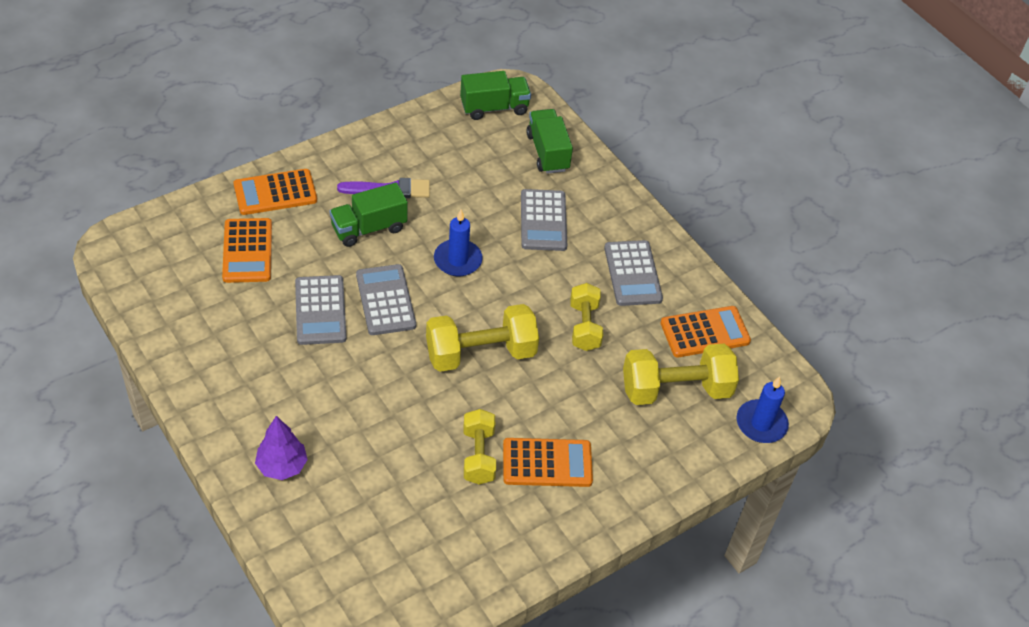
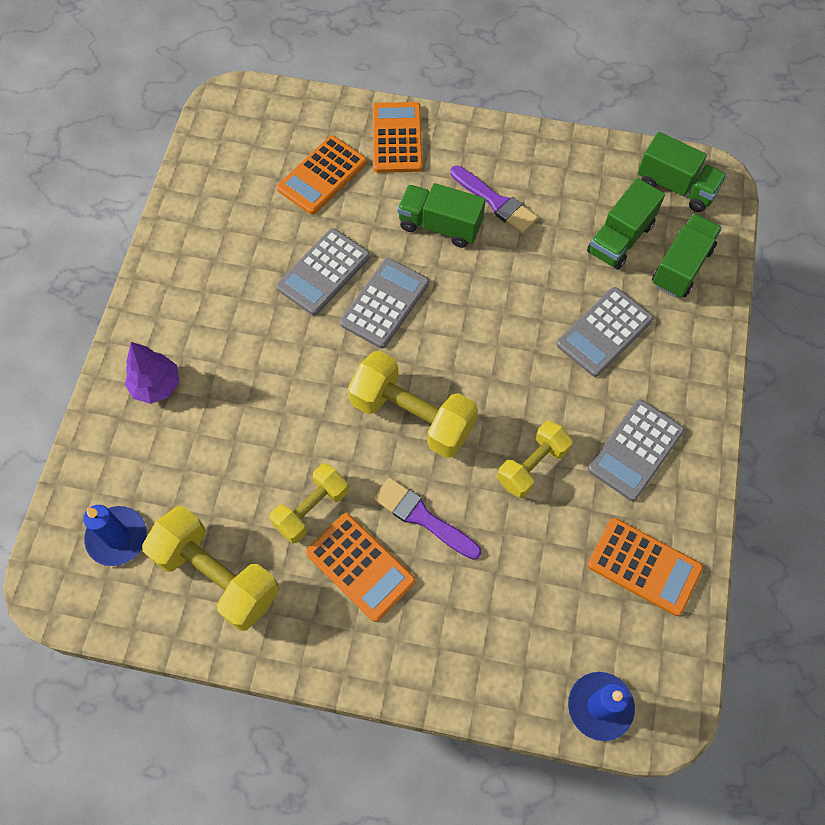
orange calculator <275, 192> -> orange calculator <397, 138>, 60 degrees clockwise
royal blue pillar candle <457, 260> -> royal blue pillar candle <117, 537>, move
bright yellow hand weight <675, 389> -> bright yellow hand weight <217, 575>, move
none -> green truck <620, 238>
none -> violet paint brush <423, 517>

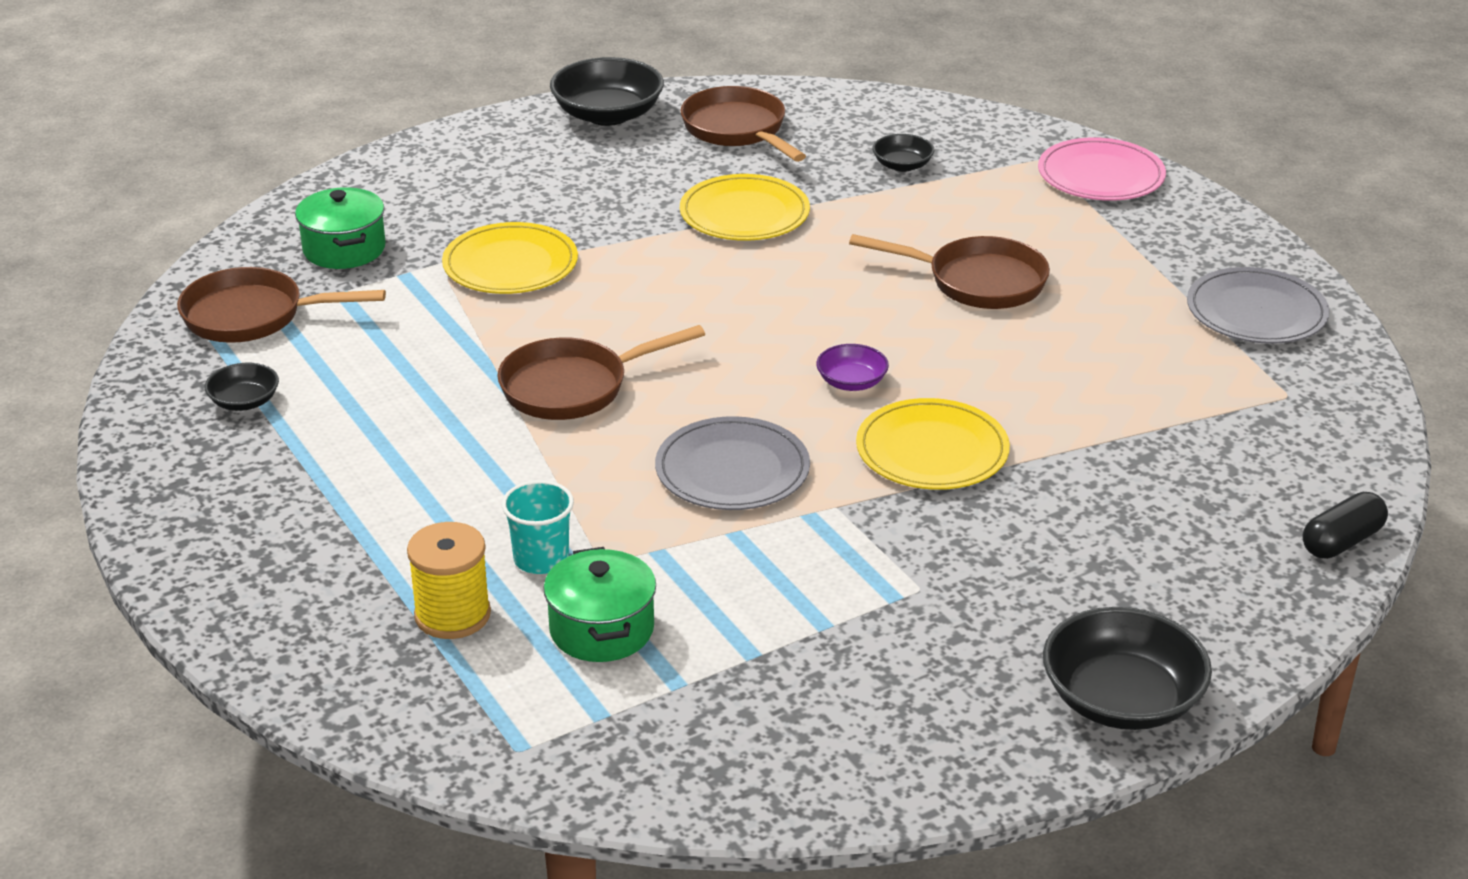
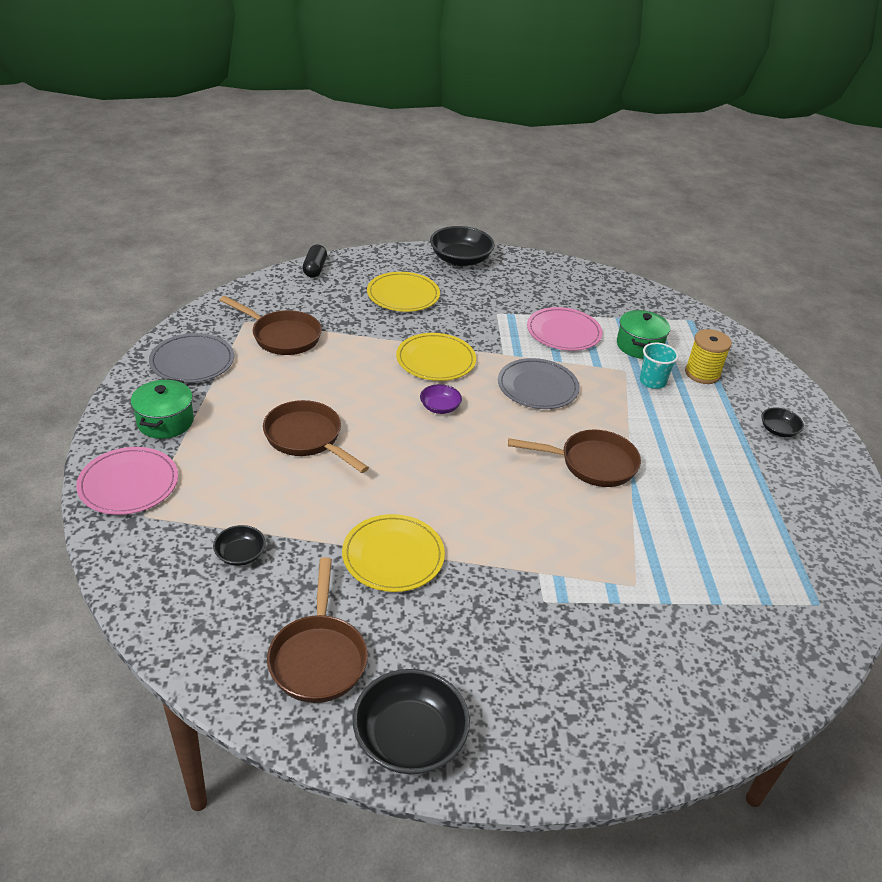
green cooking pot <344, 249> -> green cooking pot <165, 422>, move
bright yellow dinner plate <510, 265> -> bright yellow dinner plate <403, 295>, move
russet skillet <253, 316> -> russet skillet <282, 336>, move
jet-black bowl <244, 401> -> jet-black bowl <778, 430>, move
jet-black capsule <1341, 541> -> jet-black capsule <315, 269>, 75 degrees counterclockwise
none -> rosy dinner plate <563, 332>

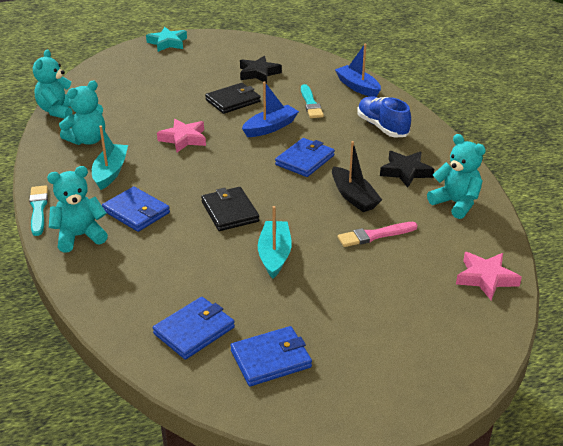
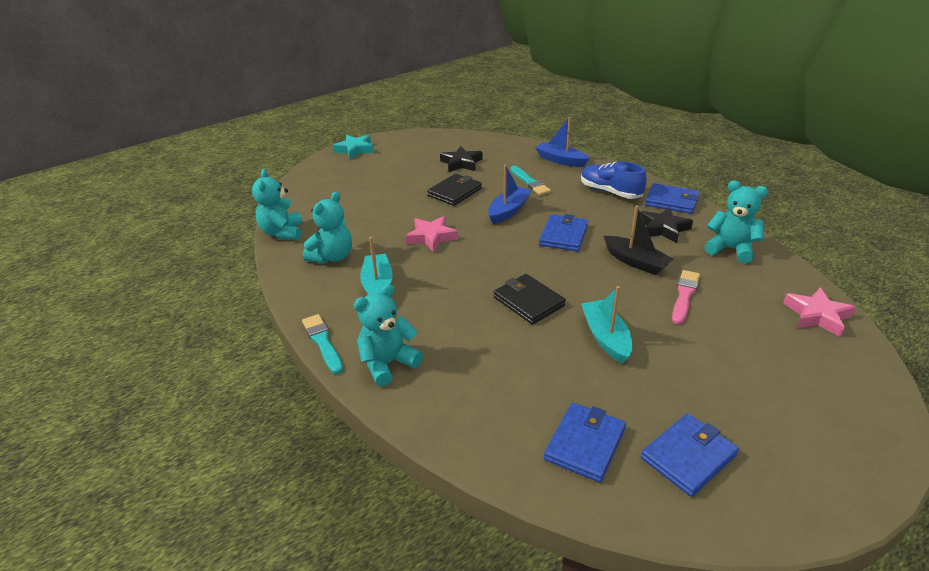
royal blue card wallet <136, 212> -> royal blue card wallet <671, 201>, move
rosy paint brush <375, 235> -> rosy paint brush <684, 295>, 150 degrees clockwise

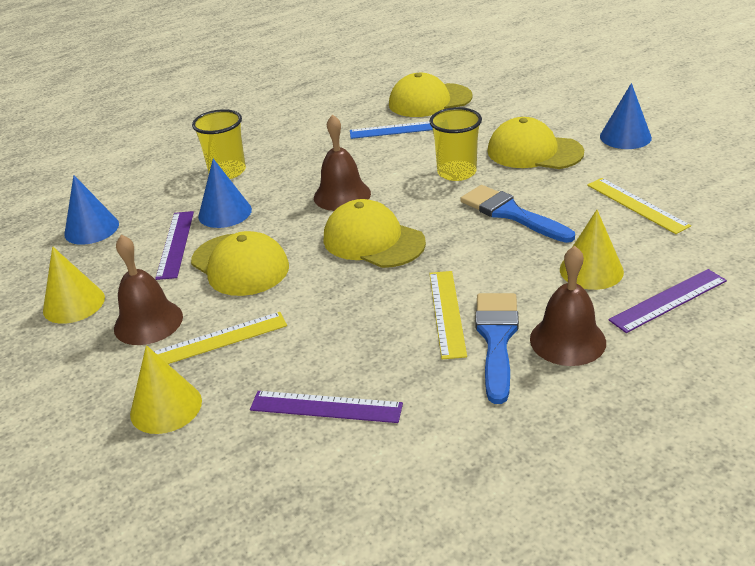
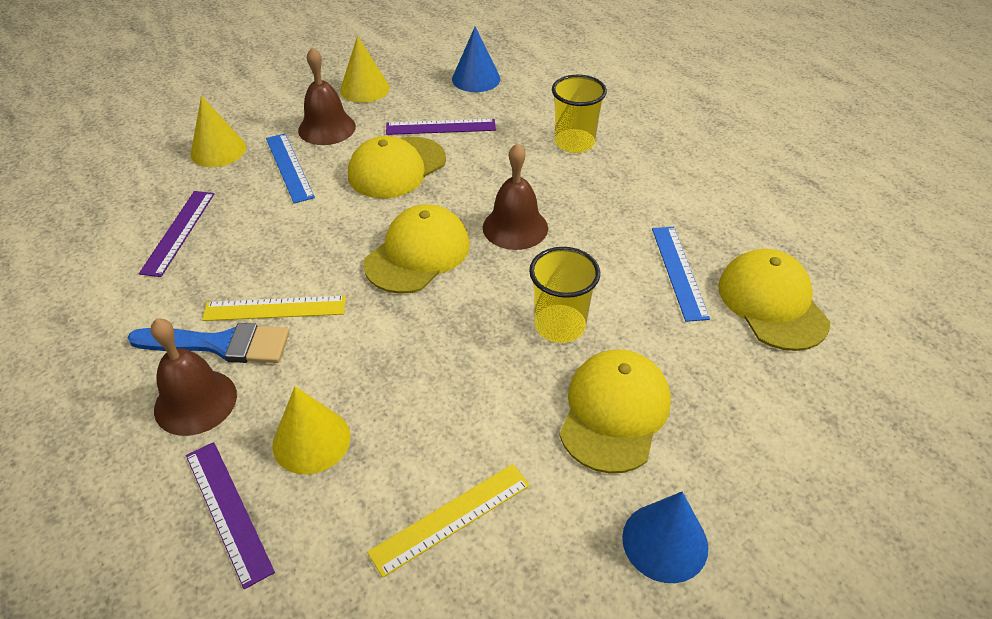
royal blue solid cone <225, 213> -> none
royal blue paint brush <510, 213> -> none
bright yellow ruler <219, 340> -> royal blue ruler <289, 167>

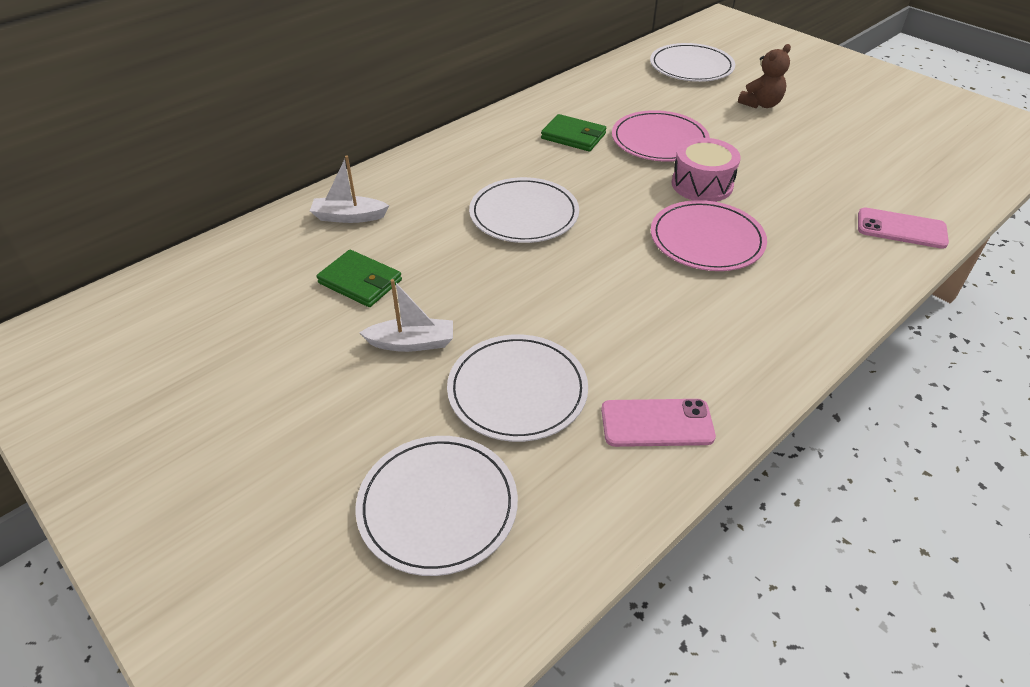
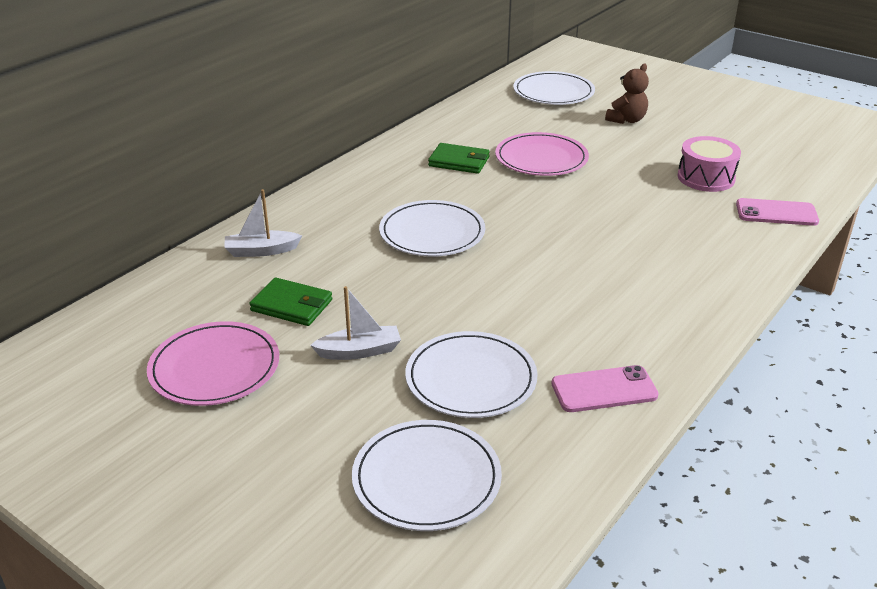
rosy toy drum <702, 184> -> rosy toy drum <706, 178>, move
rosy dinner plate <706, 240> -> rosy dinner plate <215, 367>, move

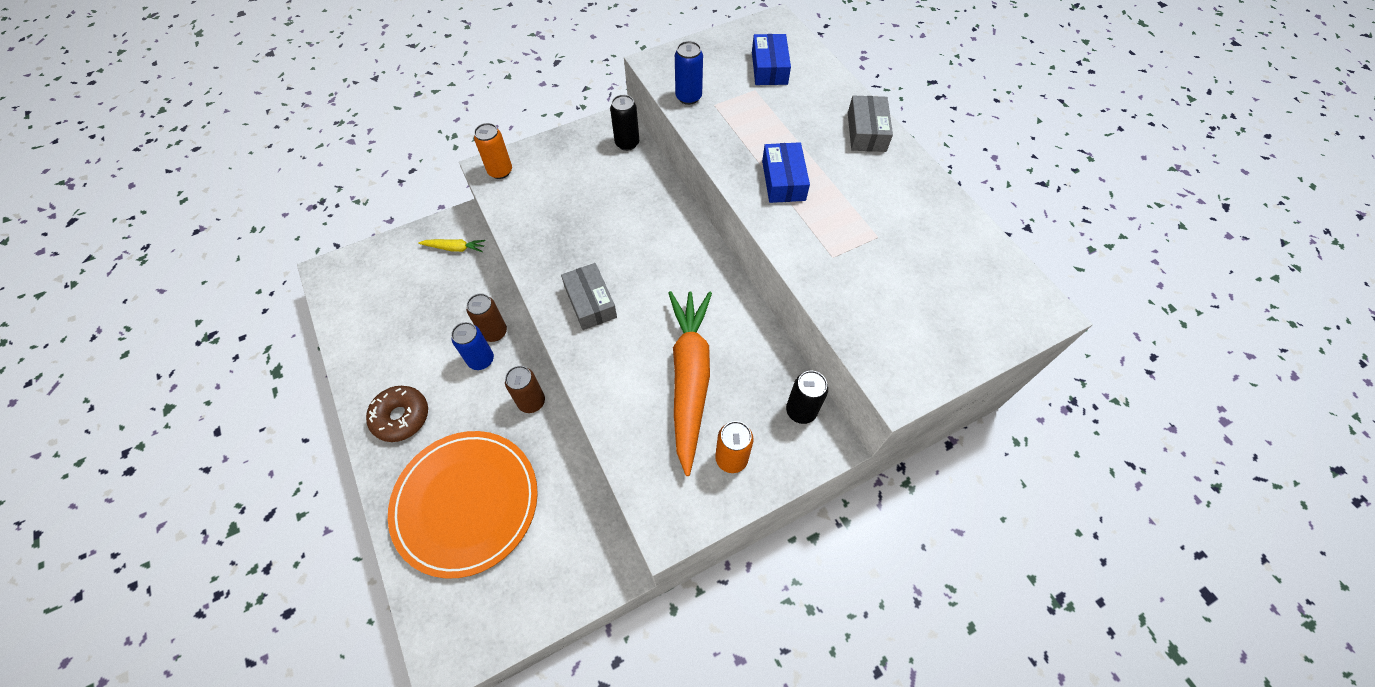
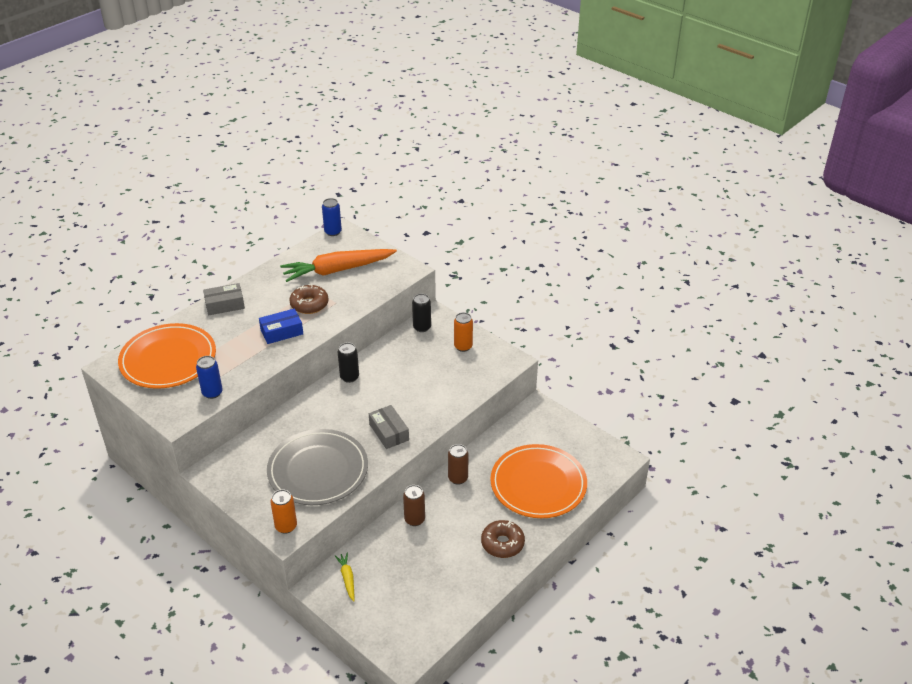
royal blue package <769, 68> -> orange dinner plate <168, 359>
jet-black tin <627, 143> -> jet-black tin <349, 377>, move
ash-grey package <590, 302> -> ash-grey package <389, 432>, 75 degrees counterclockwise
orange root vegetable <690, 378> -> orange root vegetable <337, 270>, move
royal blue tin <481, 360> -> royal blue tin <333, 232>, move
none -> russet doughnut <309, 304>
none -> ash-grey dinner plate <318, 470>

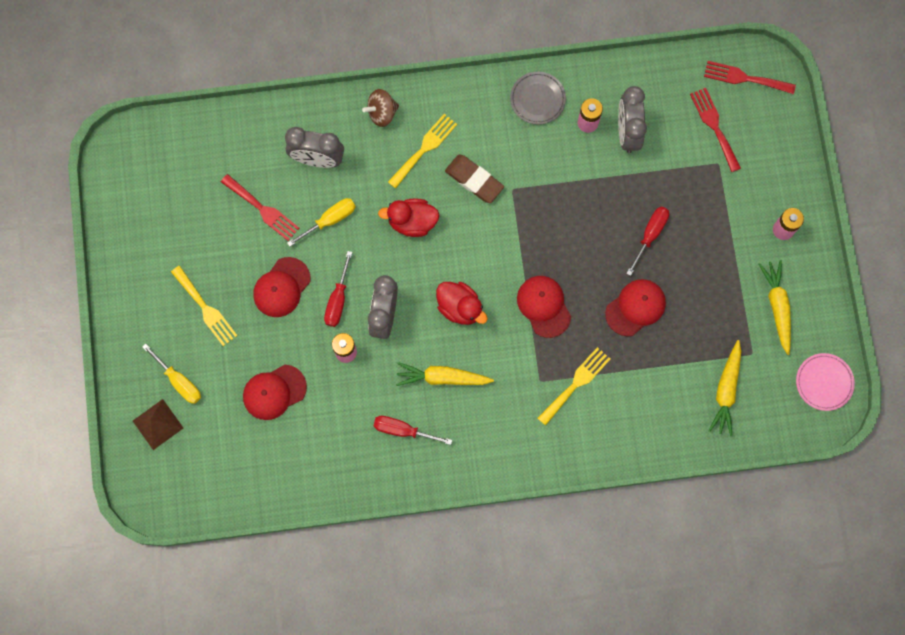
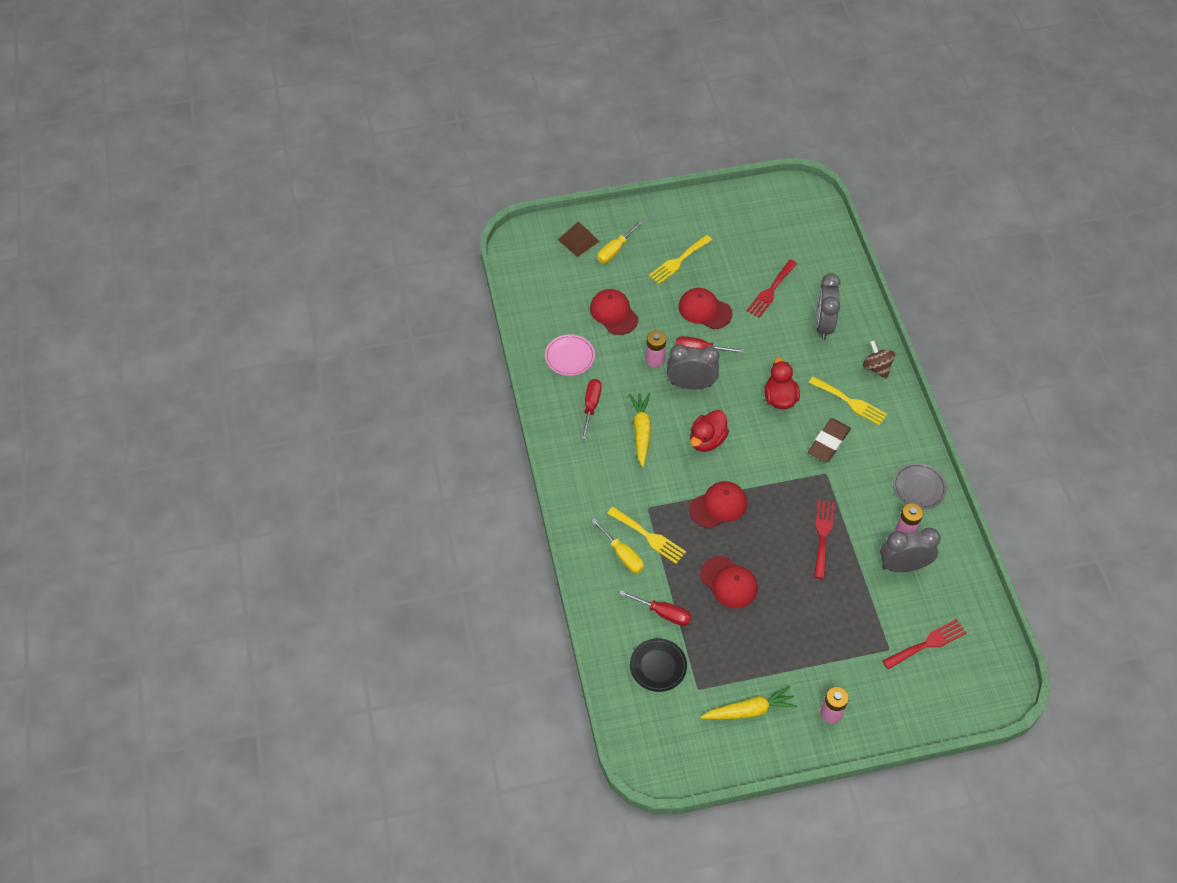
scarlet table fork <744, 78> -> scarlet table fork <823, 535>, move
bright yellow screwdriver <329, 220> -> bright yellow screwdriver <622, 554>, move
scarlet screwdriver <650, 235> -> scarlet screwdriver <663, 613>, move
bright yellow root vegetable <726, 390> -> jet-black dinner plate <658, 666>
rosy dinner plate <824, 382> -> rosy dinner plate <570, 357>, move

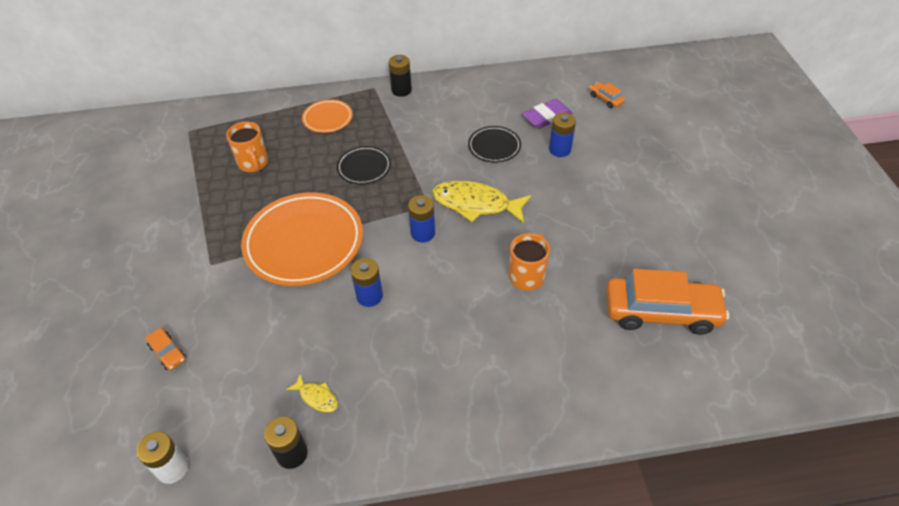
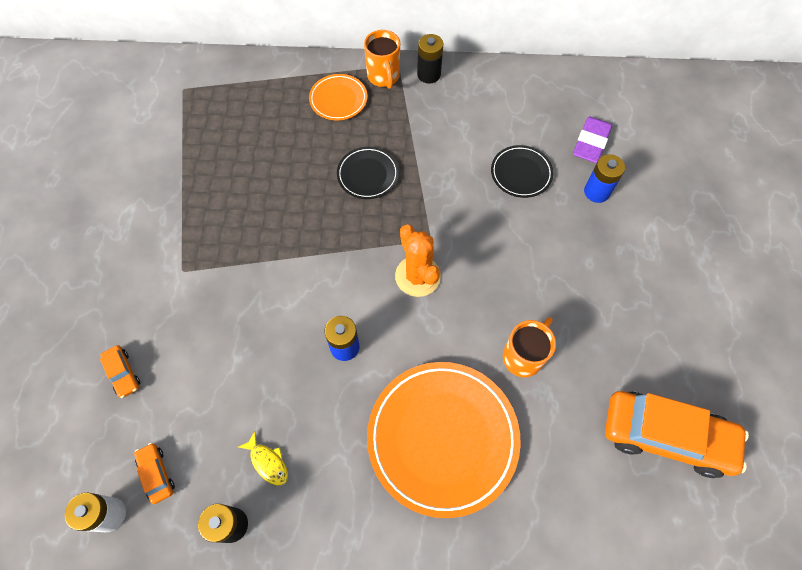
orange car <606, 99> -> orange car <156, 474>, move
violet gum eraser <546, 117> -> violet gum eraser <591, 142>, 45 degrees counterclockwise
orange tea mug <254, 164> -> orange tea mug <383, 77>, move
bright yellow toy fish <475, 204> -> none
orange dinner plate <304, 242> -> orange dinner plate <442, 438>, move
royal blue battery <423, 233> -> orange saguaro cactus <417, 276>

